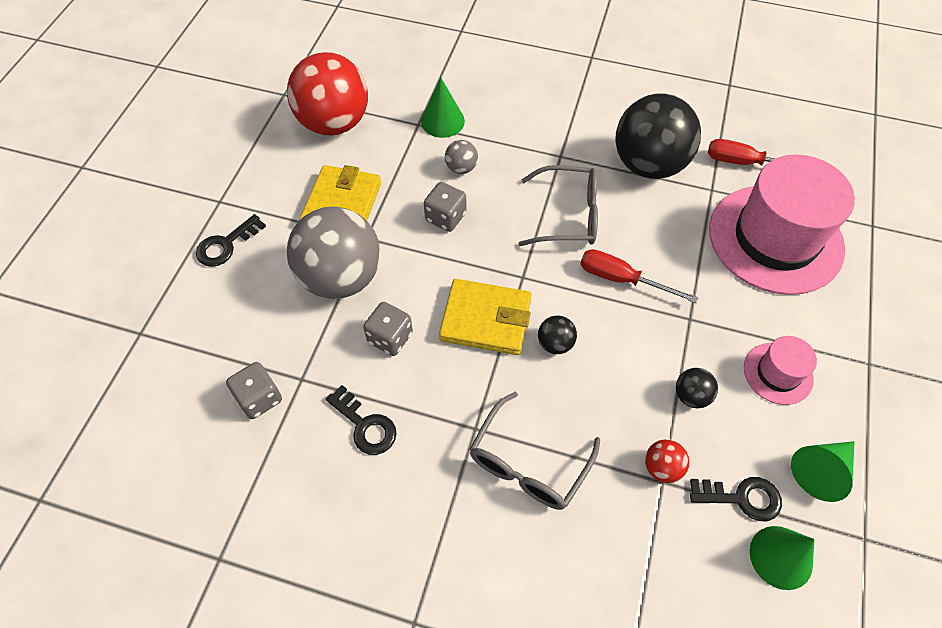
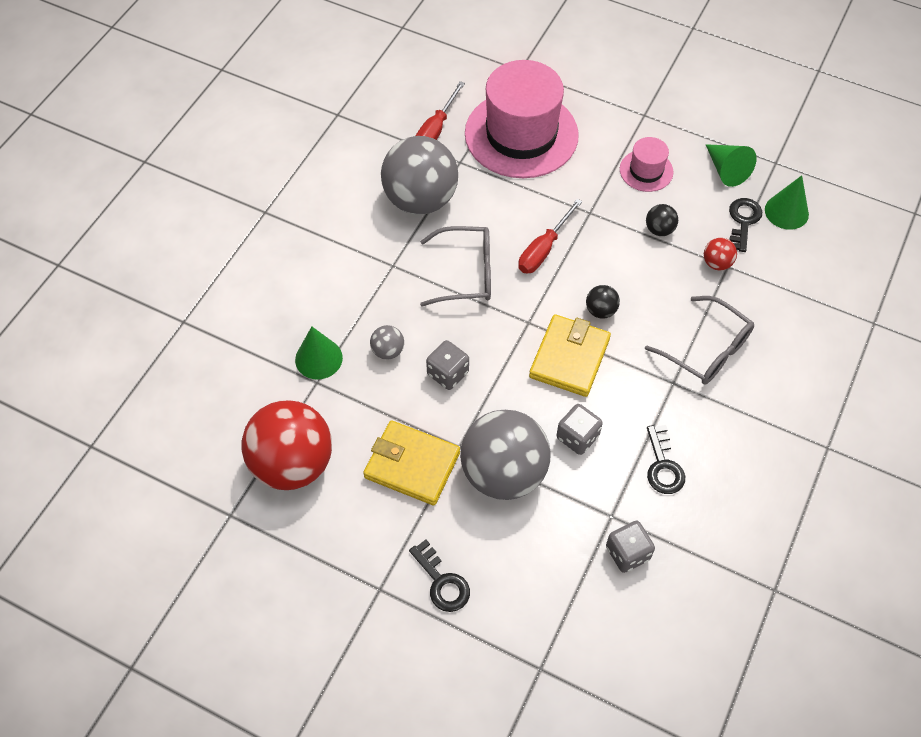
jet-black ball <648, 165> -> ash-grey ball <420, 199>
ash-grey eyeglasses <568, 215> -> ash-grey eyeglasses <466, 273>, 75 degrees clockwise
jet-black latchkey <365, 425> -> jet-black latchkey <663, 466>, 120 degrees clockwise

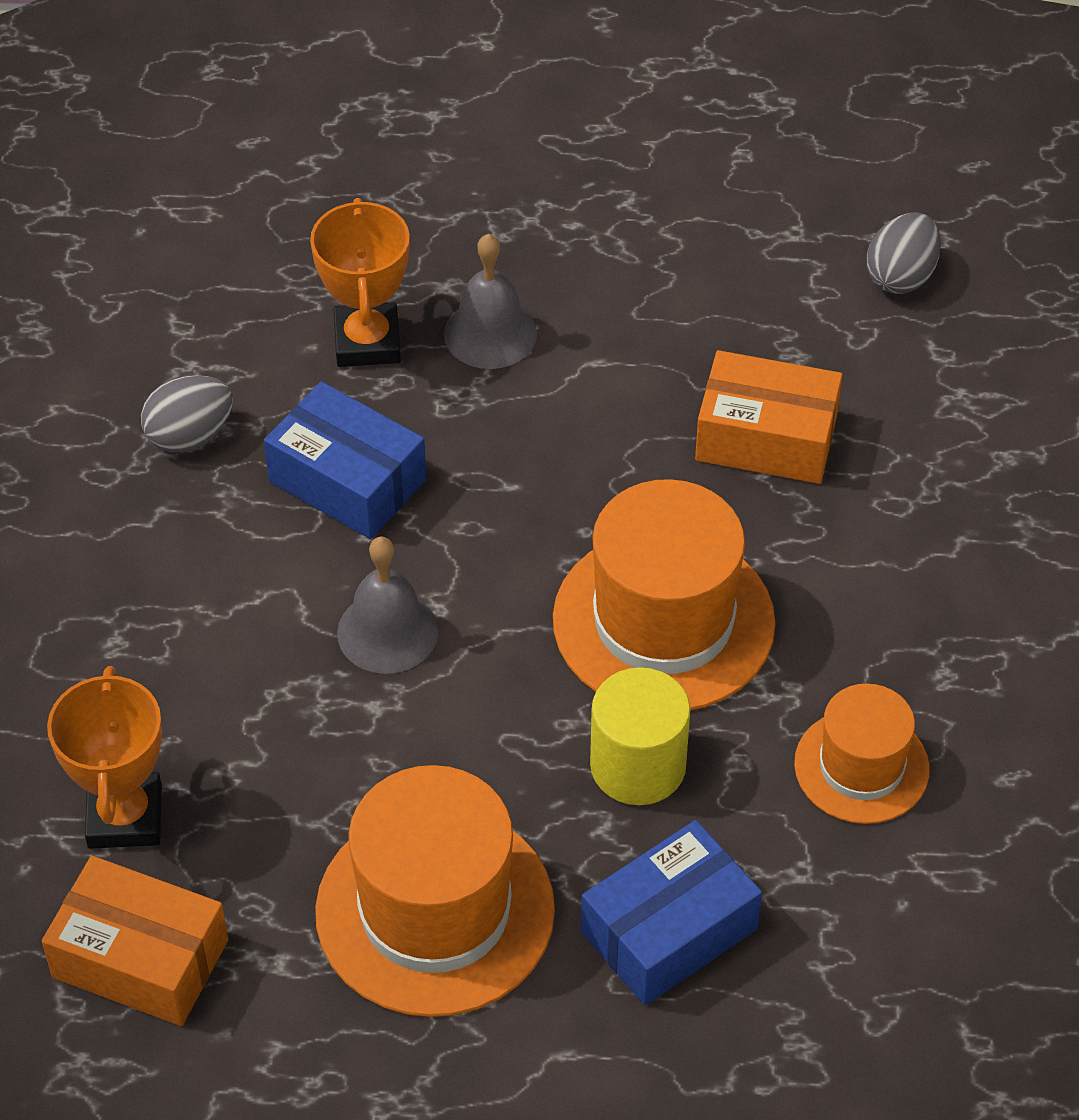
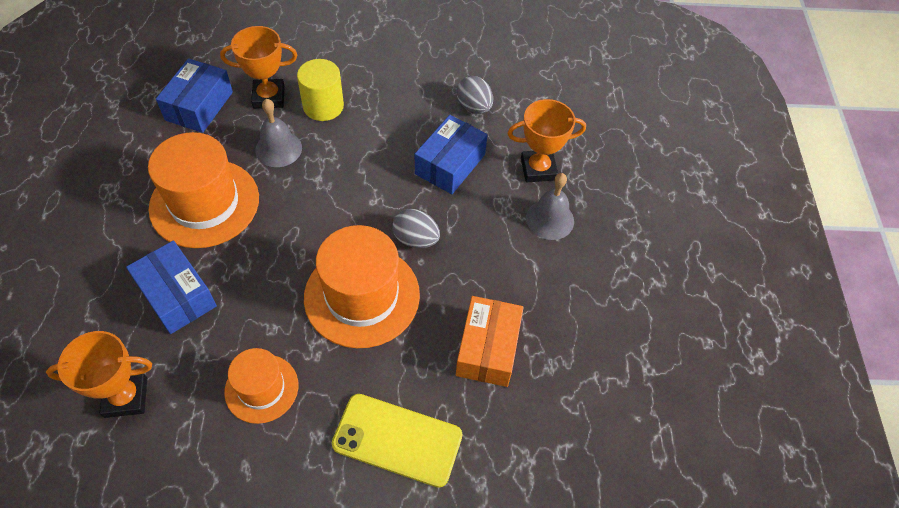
ash-grey toy egg <901, 276> -> ash-grey toy egg <415, 239>, move
ash-grey hand bell <387, 632> -> ash-grey hand bell <278, 149>, move
bright yellow solid cylinder <638, 766> -> bright yellow solid cylinder <323, 106>, move
orange package <140, 958> -> royal blue package <199, 106>
none -> orange trophy <126, 397>
none -> bright yellow mobile phone <397, 439>

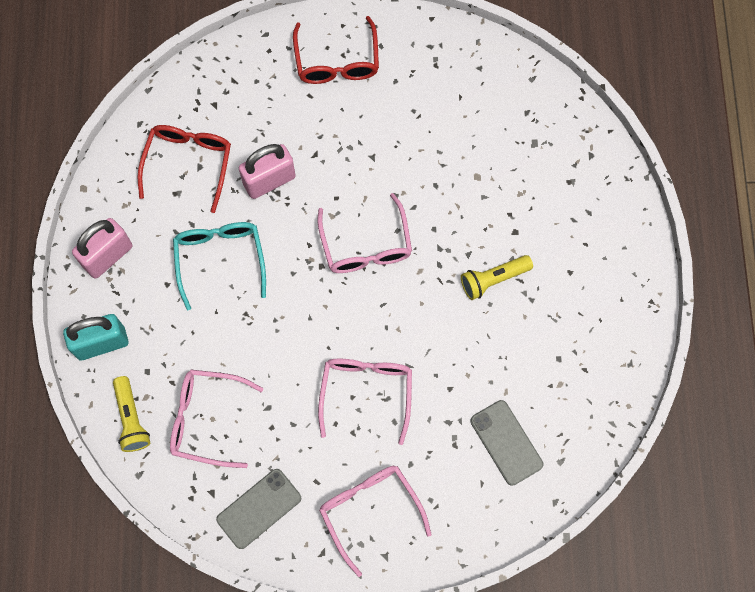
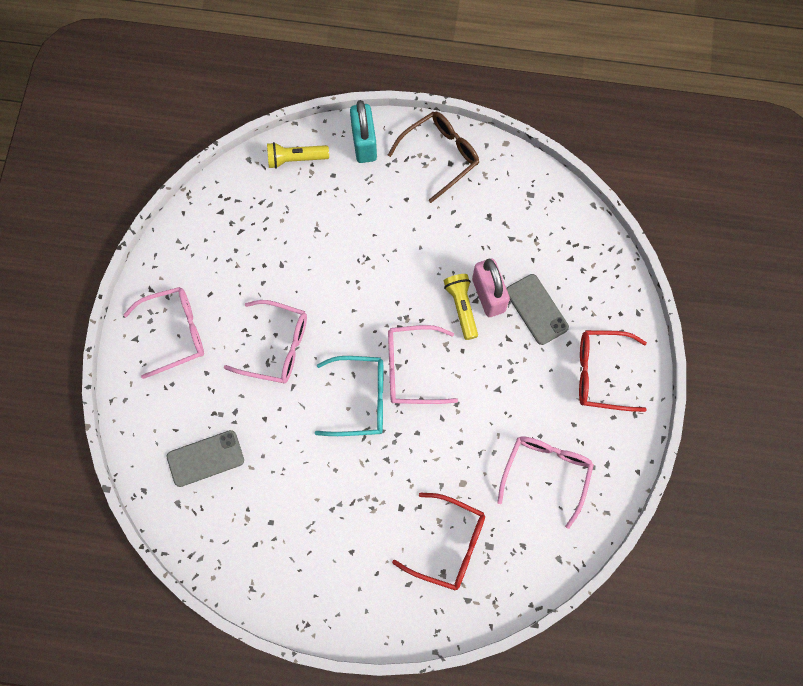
scarlet eyeglasses <188, 163> -> scarlet eyeglasses <449, 545>, move
rosy lock <107, 256> -> russet eyeglasses <440, 156>
aqua eyeglasses <220, 259> -> aqua eyeglasses <360, 399>, move
bright yellow pocket torch <493, 279> -> bright yellow pocket torch <461, 307>, move
rosy eyeglasses <206, 419> -> rosy eyeglasses <546, 473>, move
ash-grey mobile phone <259, 508> -> ash-grey mobile phone <536, 309>, move

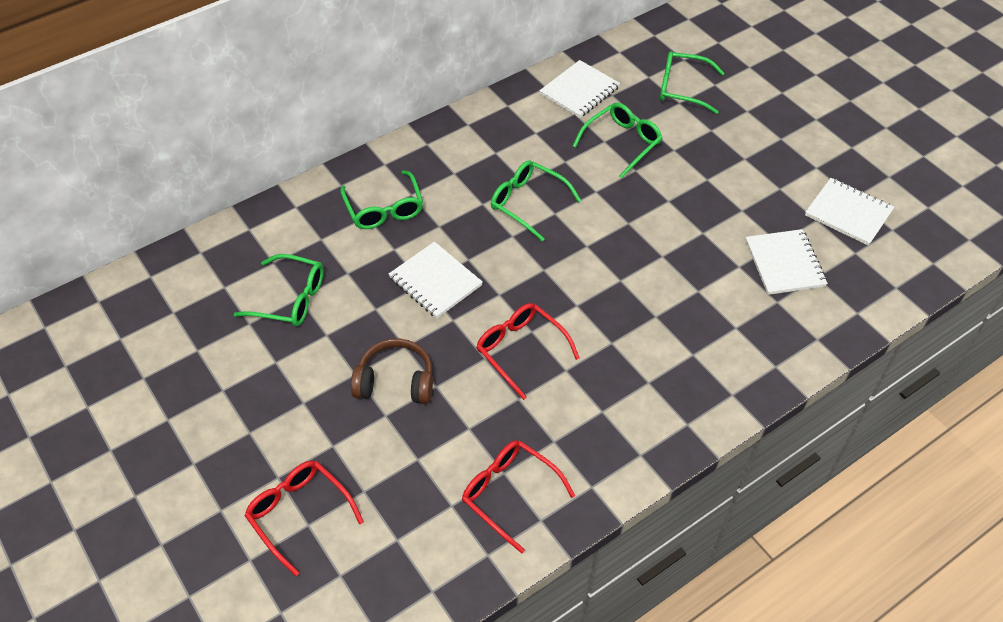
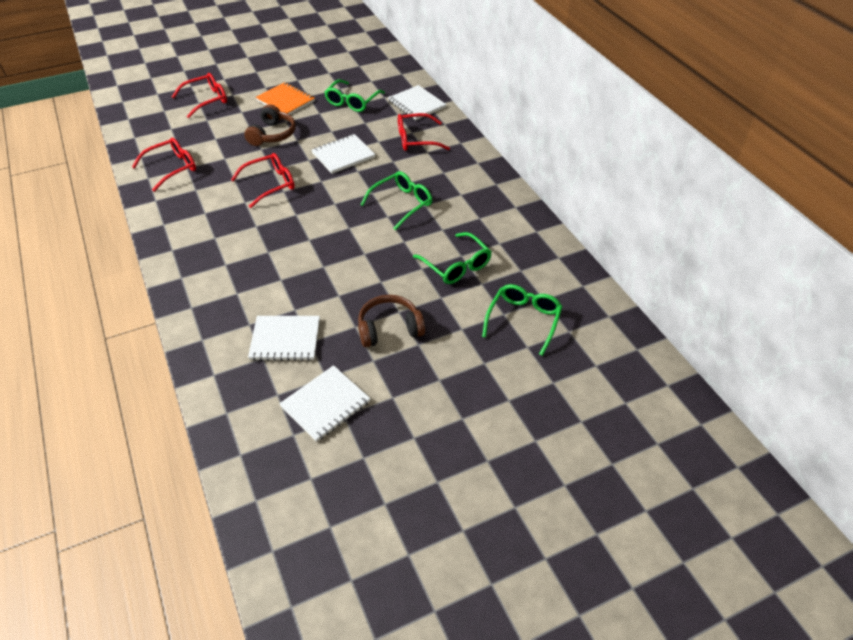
snow-white notebook <579, 91> -> snow-white notebook <416, 104>, move
green eyeglasses <384, 209> -> scarlet eyeglasses <416, 139>
none -> orange notebook <285, 101>
none -> russet headset <389, 328>

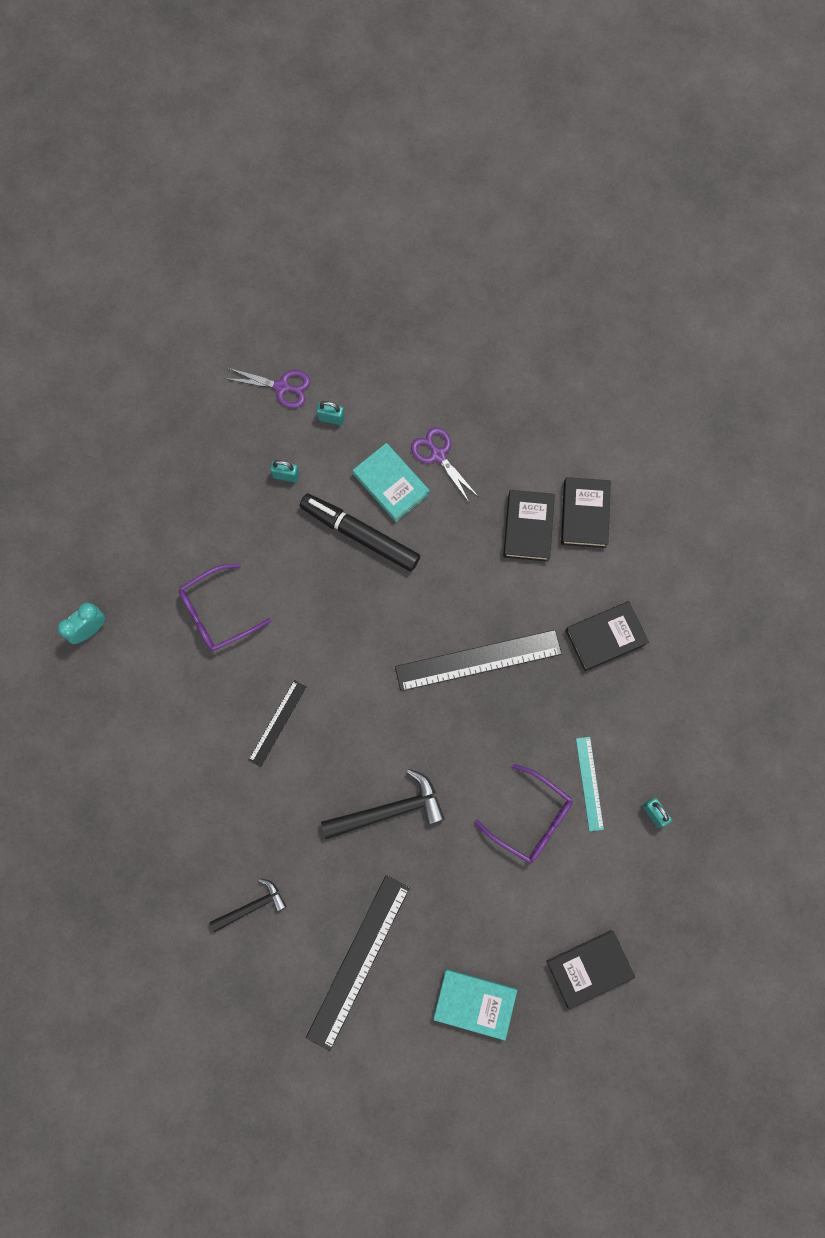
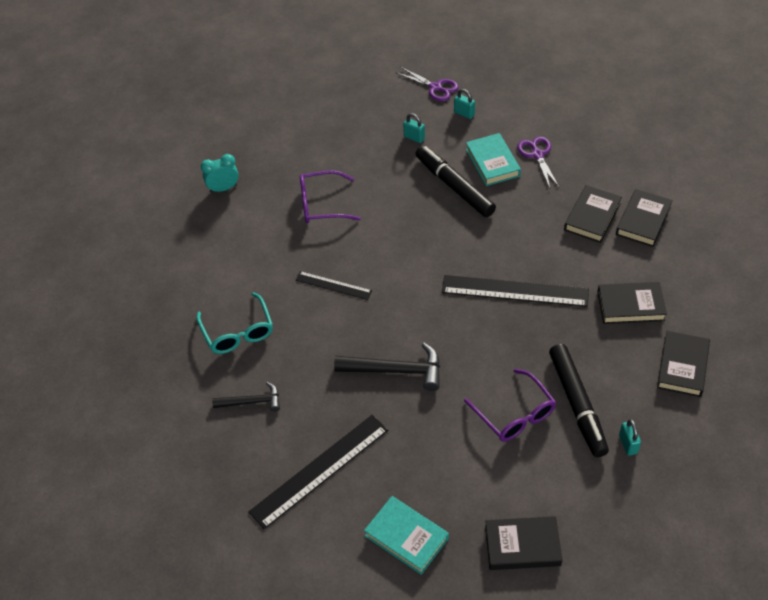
jet-black ruler <277, 723> -> jet-black ruler <333, 285>, 60 degrees clockwise
aqua ruler <589, 783> -> jet-black marker <577, 404>
none -> aqua eyeglasses <238, 332>
none -> jet-black hardcover <682, 366>

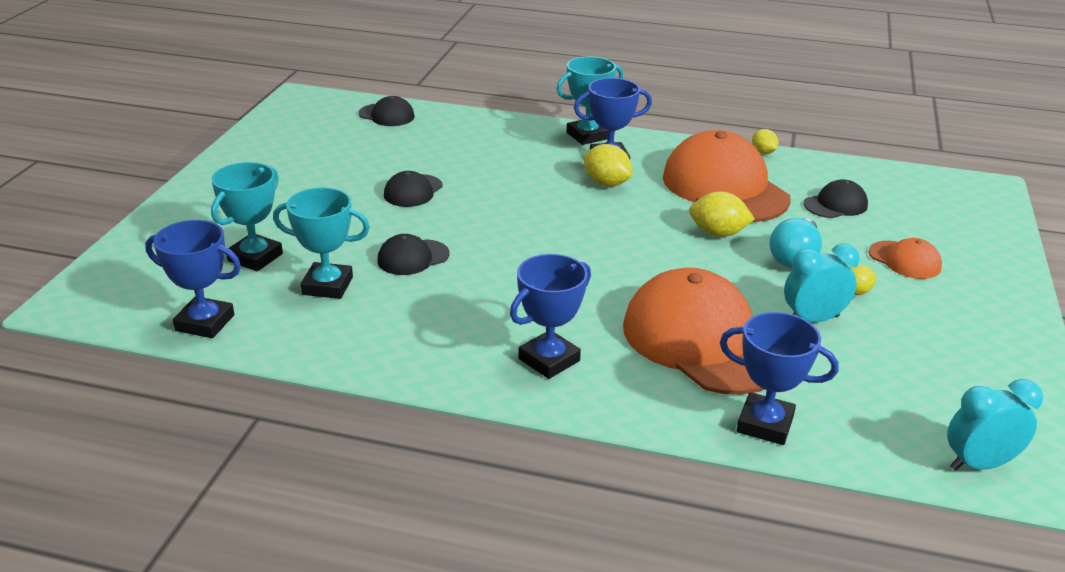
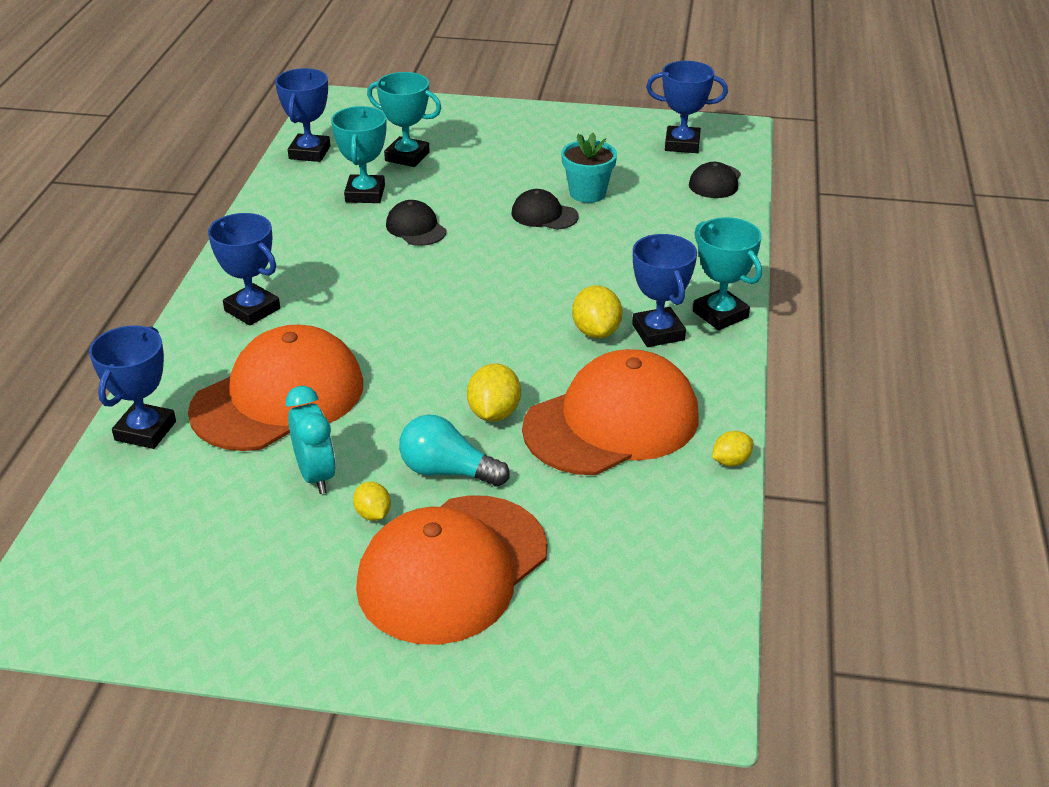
bright yellow citrus fruit <606, 183> -> bright yellow citrus fruit <596, 332>, 45 degrees counterclockwise
jet-black baseball cap <835, 205> -> none
orange baseball cap <904, 260> -> orange baseball cap <452, 569>, x2.18
aqua alarm clock <979, 464> -> none
none -> royal blue trophy <682, 144>
none -> aqua plant pot <587, 193>

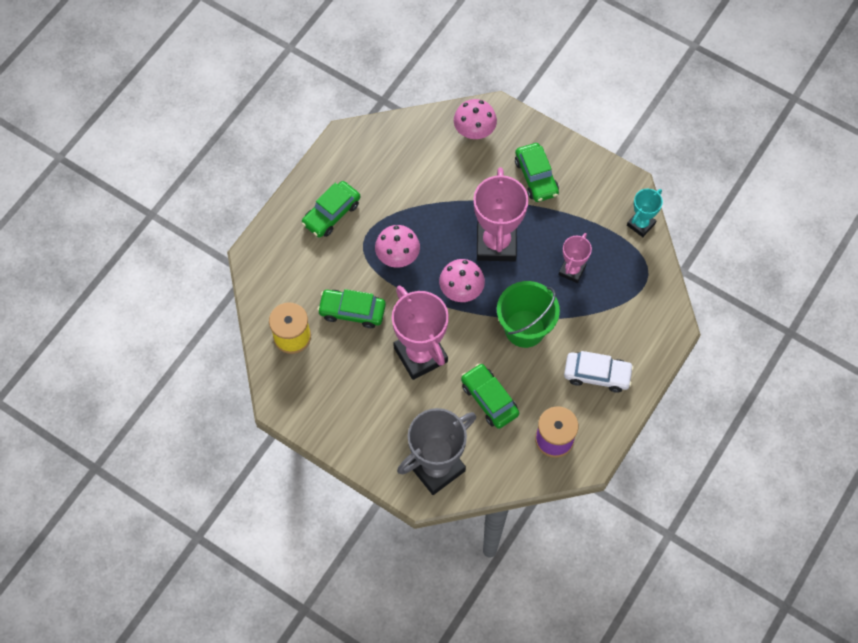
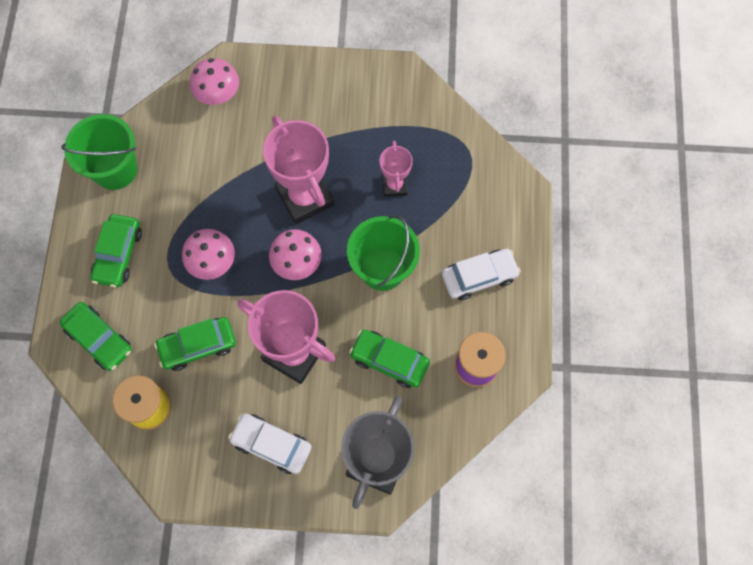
green car <536, 177> -> green car <99, 339>, move
aqua trophy <641, 224> -> none
none -> green bucket <115, 169>
none -> snow-white car <271, 445>

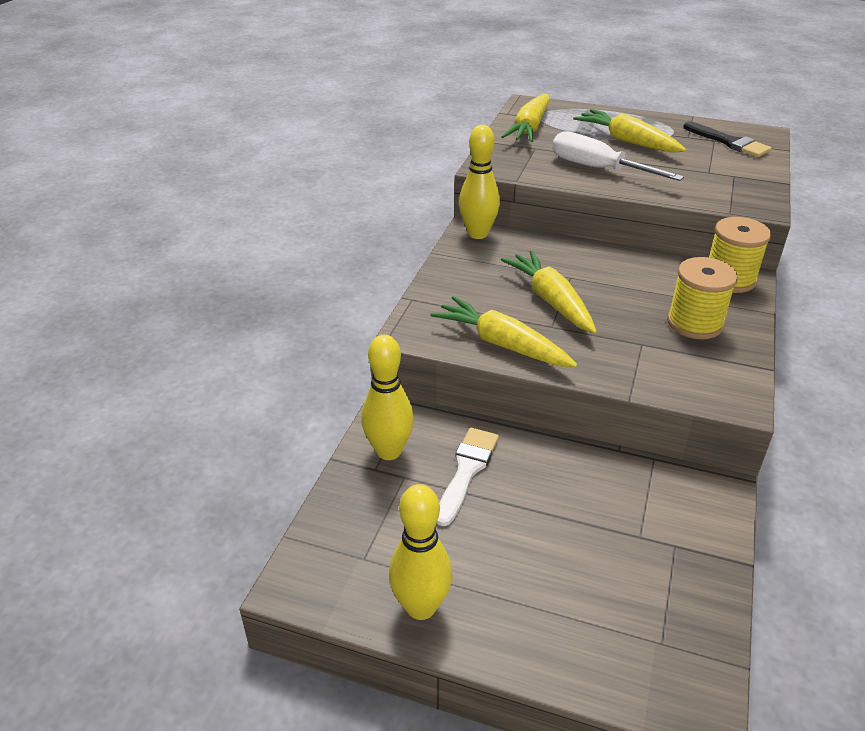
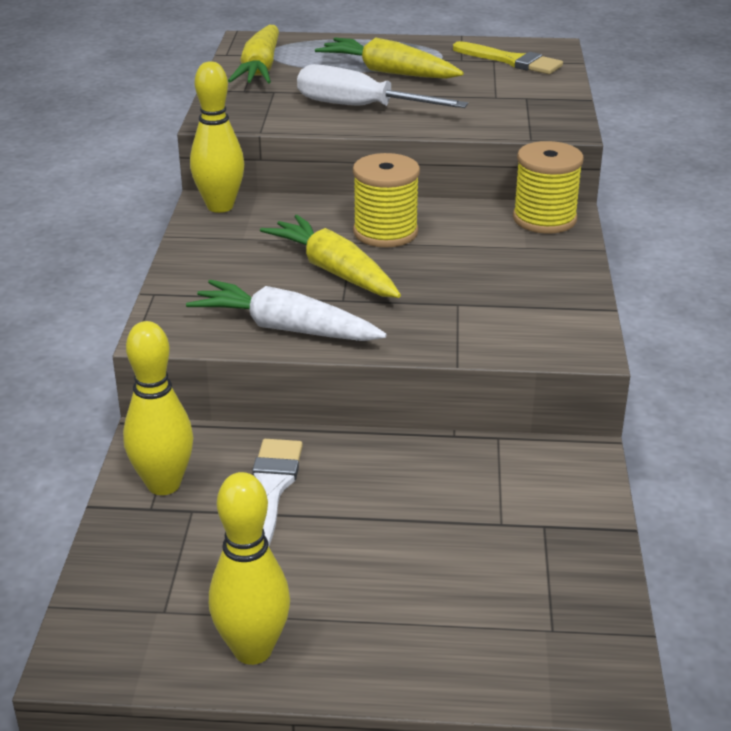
jet-black paint brush <729, 142> -> bright yellow paint brush <511, 61>
bright yellow reel of thread <695, 323> -> bright yellow reel of thread <385, 232>, move
bright yellow root vegetable <502, 344> -> snow-white root vegetable <285, 328>

